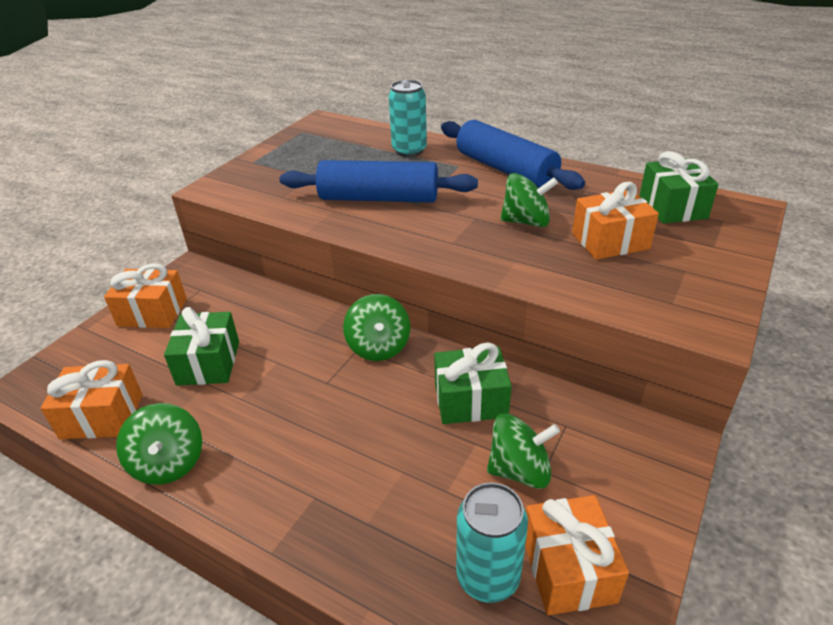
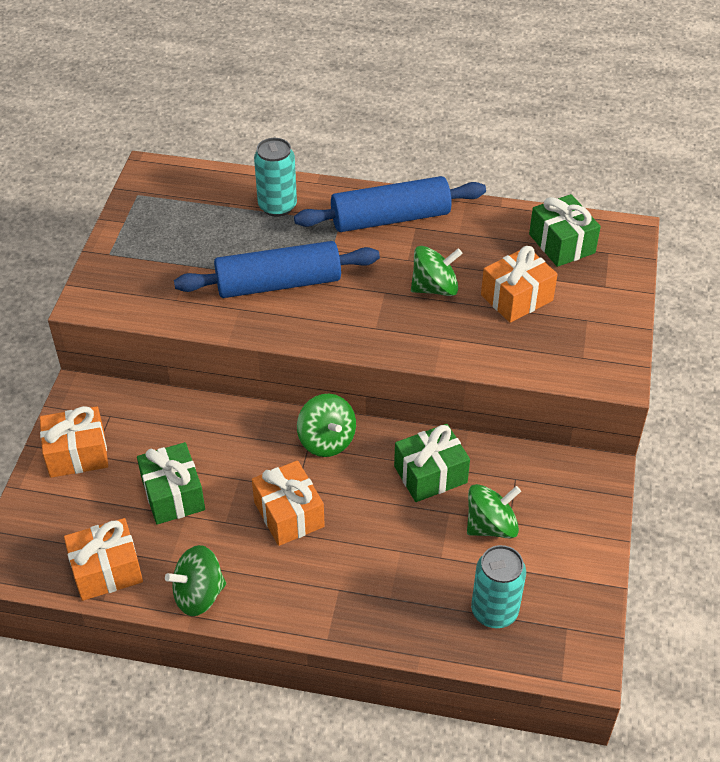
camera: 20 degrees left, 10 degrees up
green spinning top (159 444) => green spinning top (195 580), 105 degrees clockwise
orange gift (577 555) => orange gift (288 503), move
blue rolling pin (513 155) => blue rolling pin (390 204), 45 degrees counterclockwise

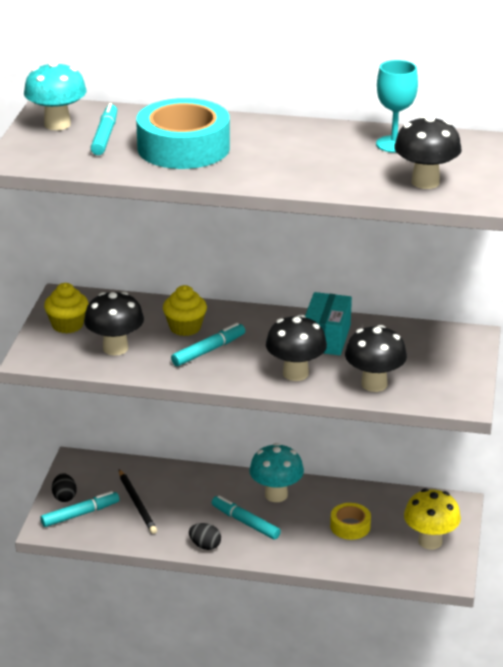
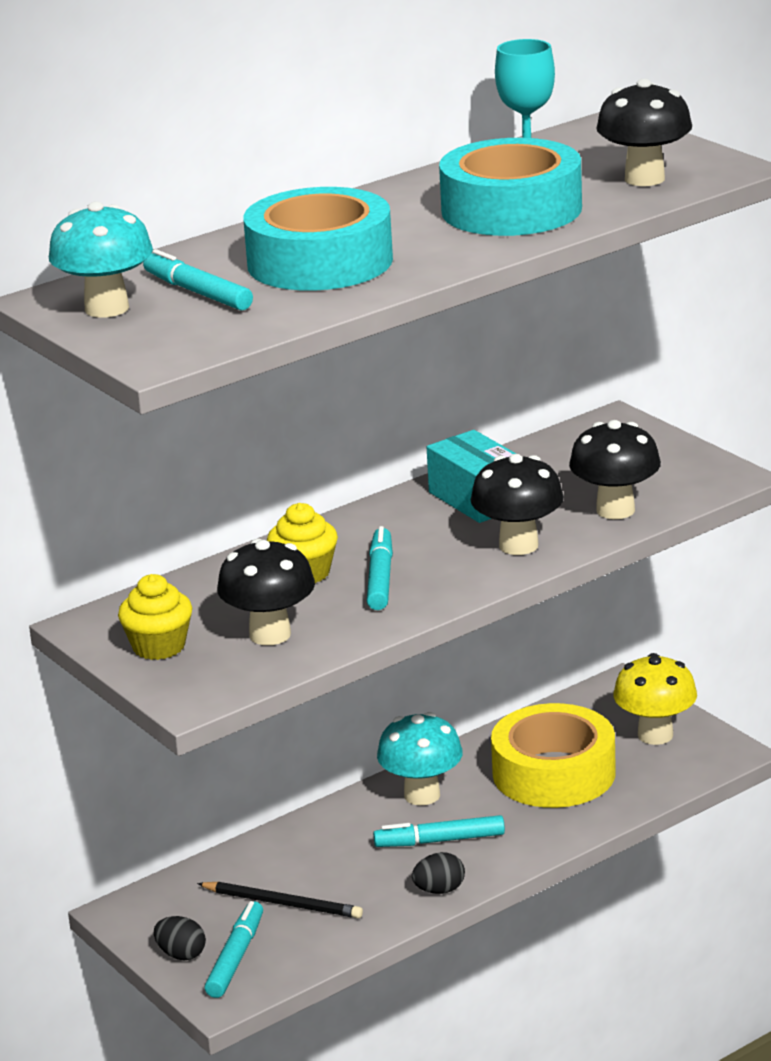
camera: 45 degrees left, 5 degrees down
nothing => turquoise tape (510 187)
yellow tape (350 521) => yellow tape (553 755), x2.01

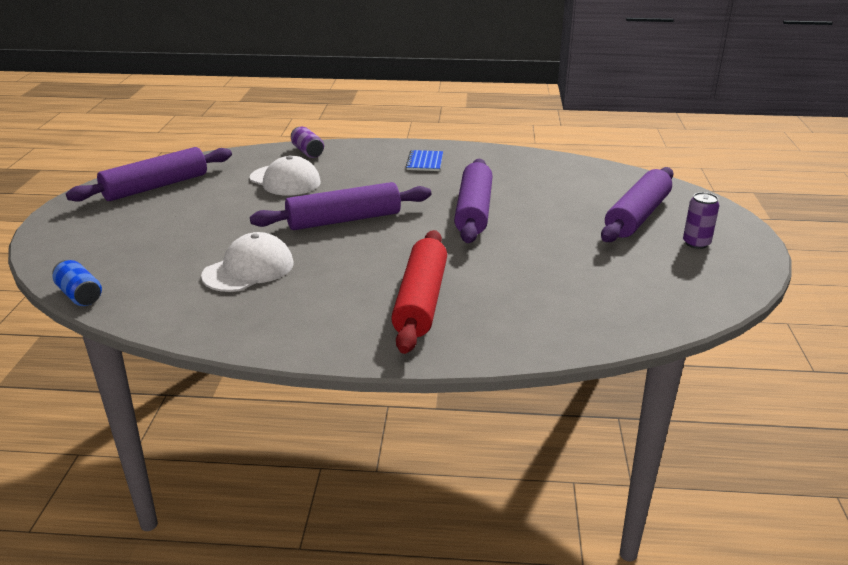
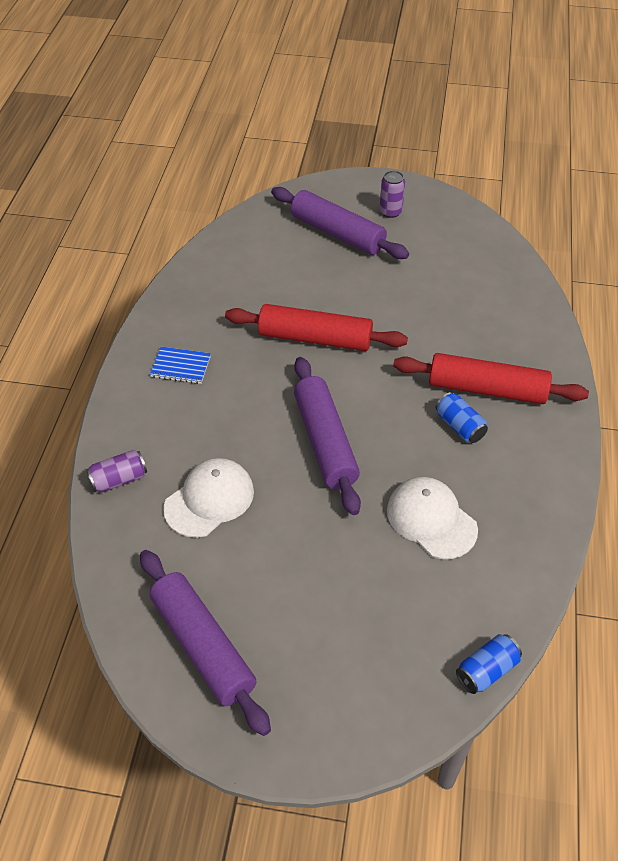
camera: 85 degrees left, 20 degrees up
purple rolling pin (473 200) => red rolling pin (316 327)
nothing => blue can (461 417)

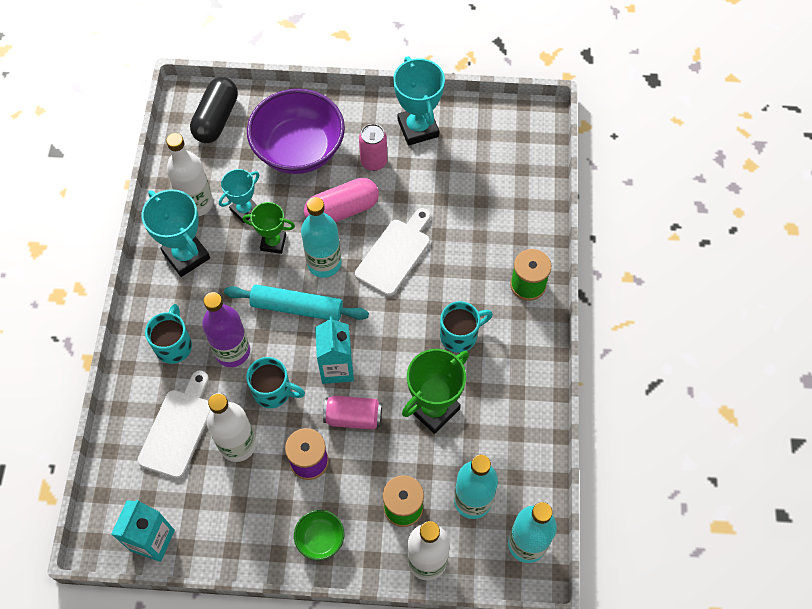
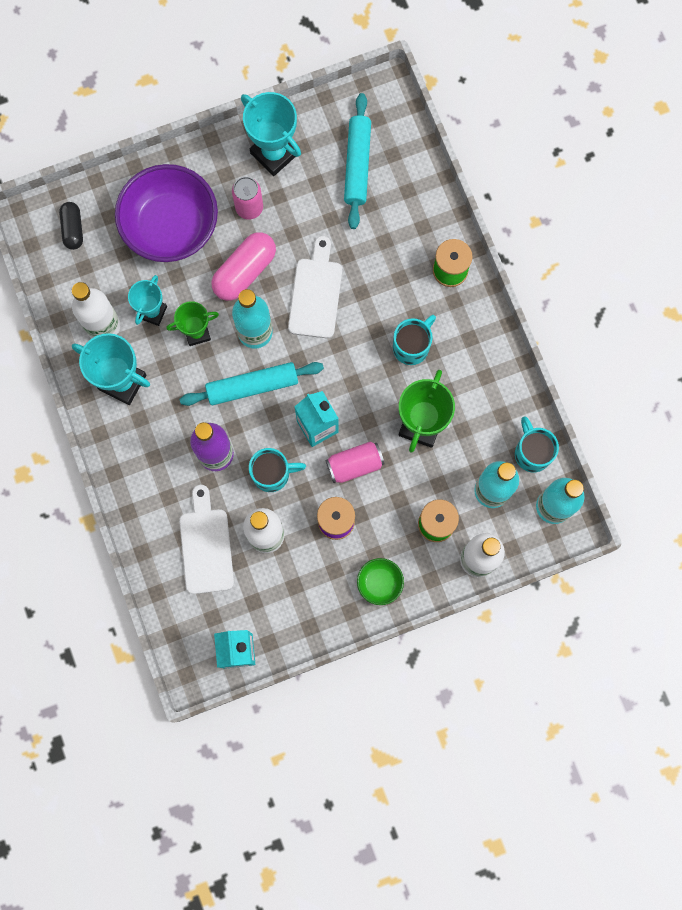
camera: 25 degrees left, 15 degrees up
black capsule (214 110) => black capsule (71 226), x0.62
nothing => turquoise rolling pin (357 161)
turquoise mug (168 334) => turquoise mug (537 444), move

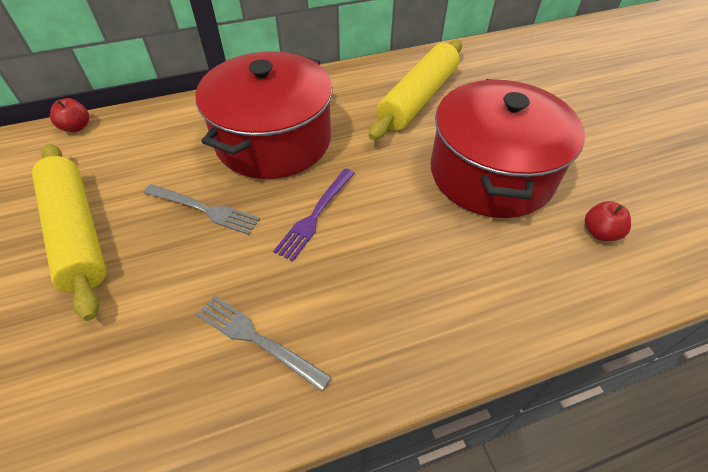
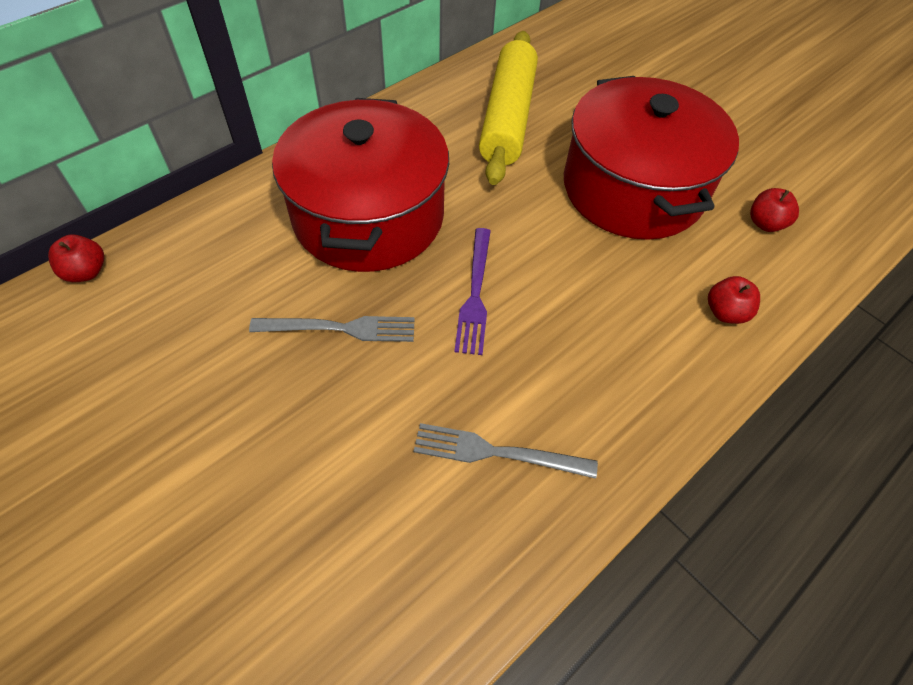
camera: 25 degrees left, 5 degrees up
nothing => red apple (734 300)
yellow rolling pin (69 232) => nothing

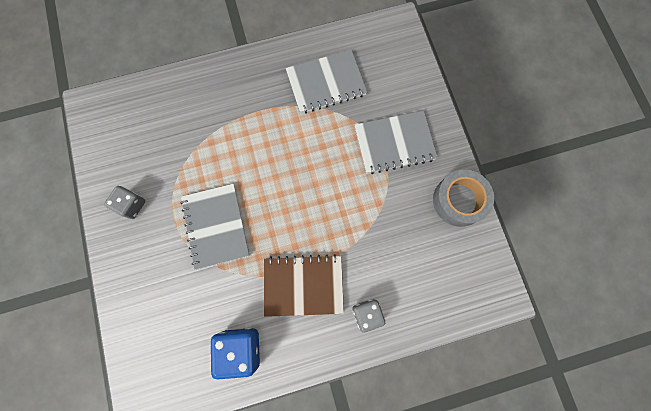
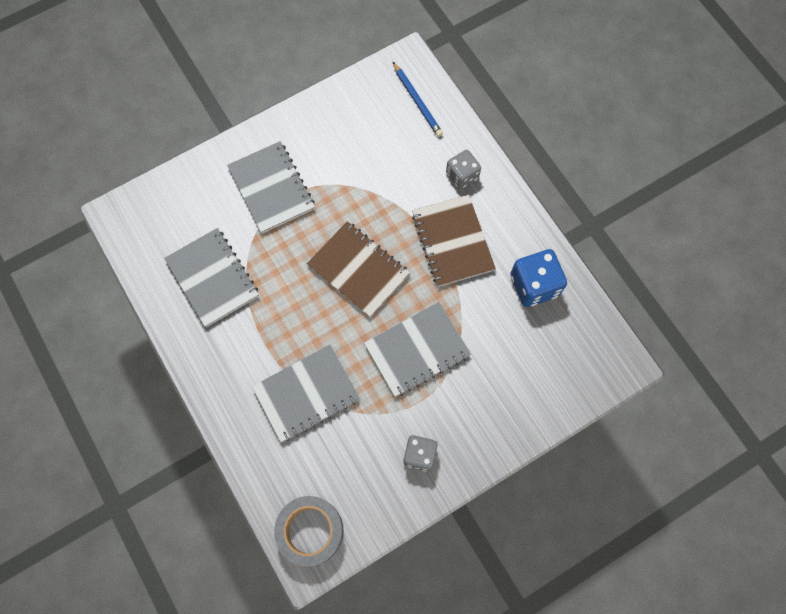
camera: 105 degrees left, 5 degrees down
nothing => grey notebook (306 393)
grey tape (463 198) => grey tape (309 531), move
nothing => brown notebook (358 269)
nothing => blue pencil (418 99)

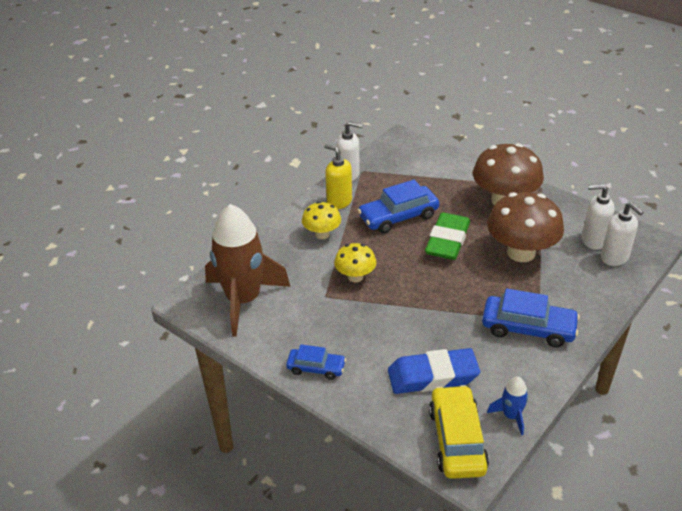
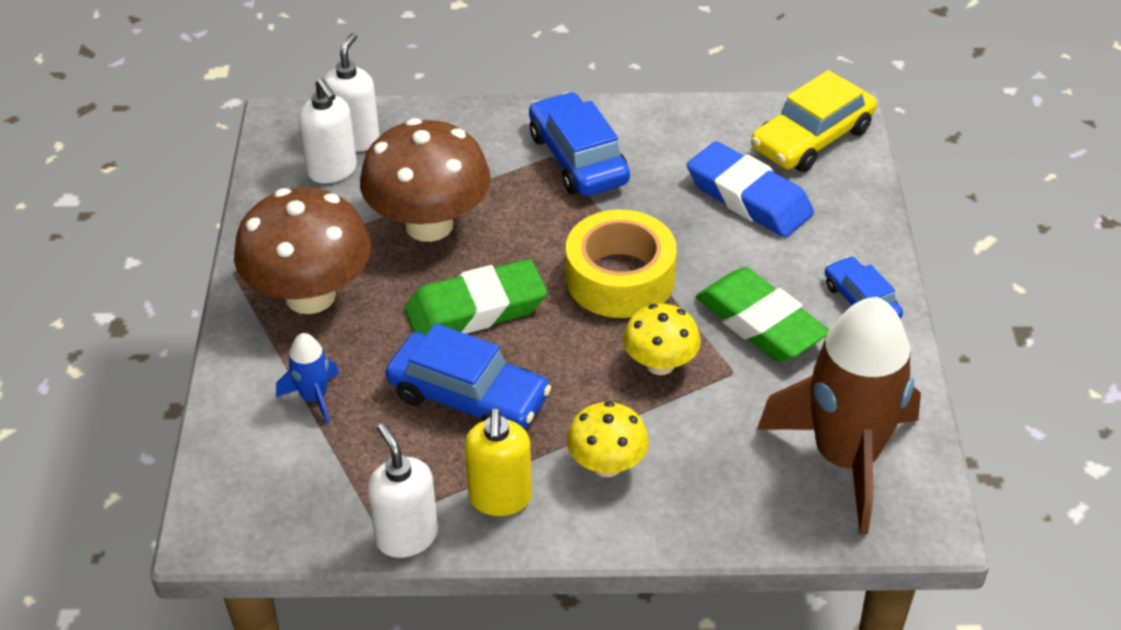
camera: 130 degrees left, 5 degrees up
blue rocket (507 406) => blue rocket (307 378), move
nothing => yellow tape (621 264)
nothing => green eraser (762 314)

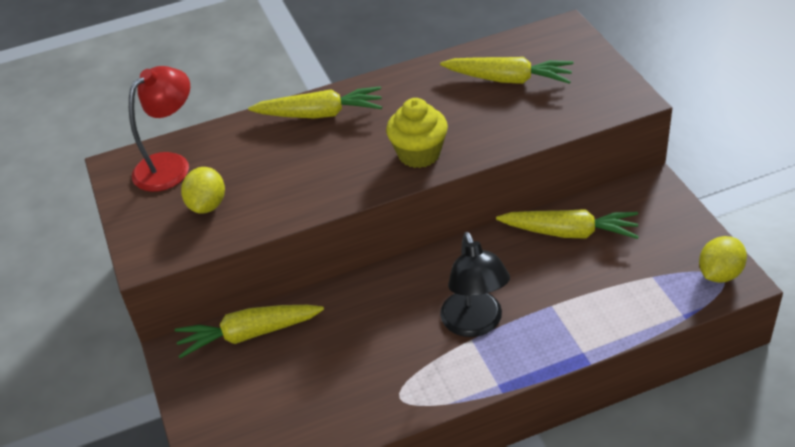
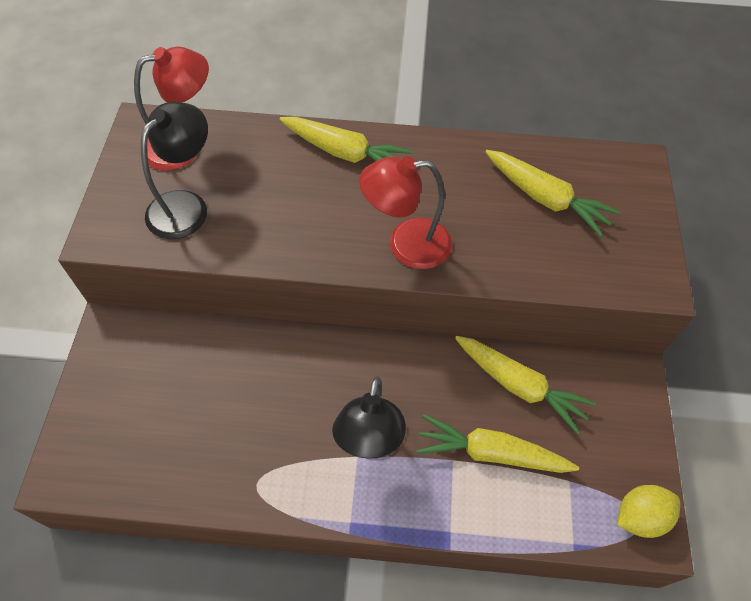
camera: 20 degrees right, 15 degrees up
yellow lemon (203 190) => black lamp (174 170)
yellow cupcake (417 133) => red lamp (405 212)
yellow carrot (249 331) => yellow carrot (497 443), move

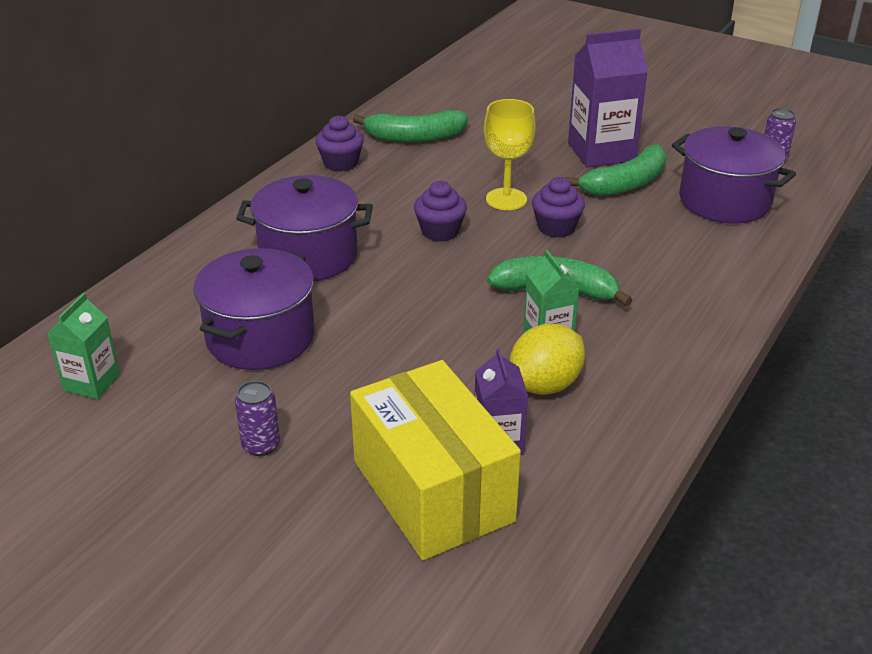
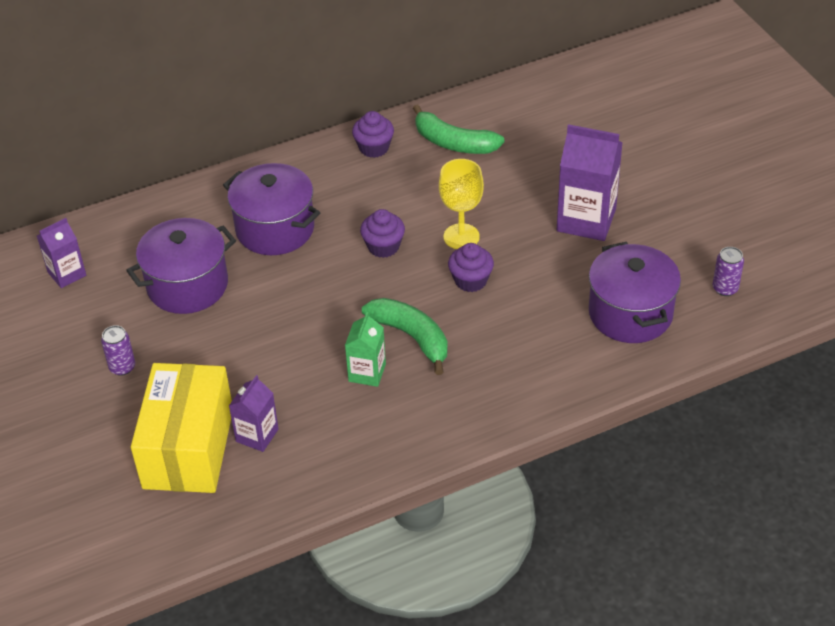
camera: 35 degrees right, 10 degrees up
green carton (83 346) => purple carton (61 253)
yellow lemon (547 359) => nothing
green banana (616 170) => nothing

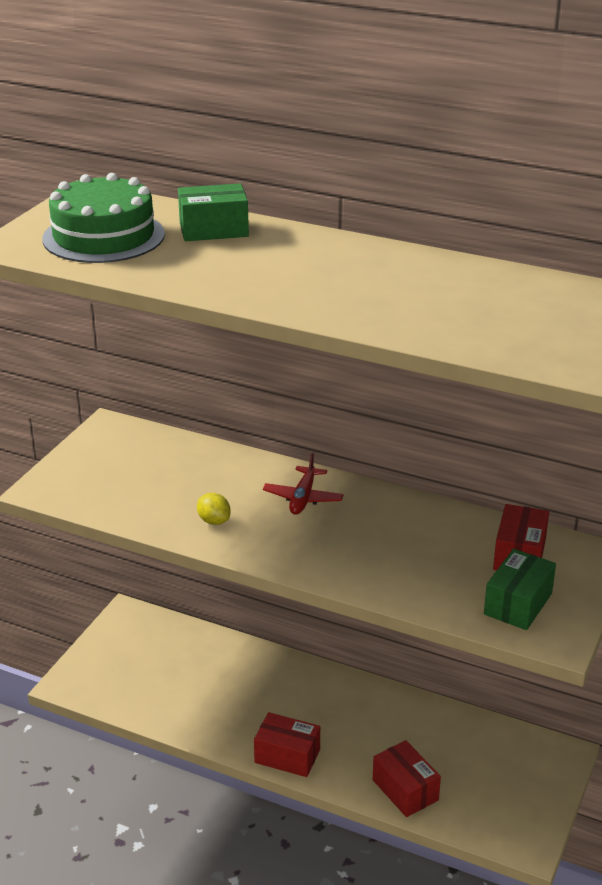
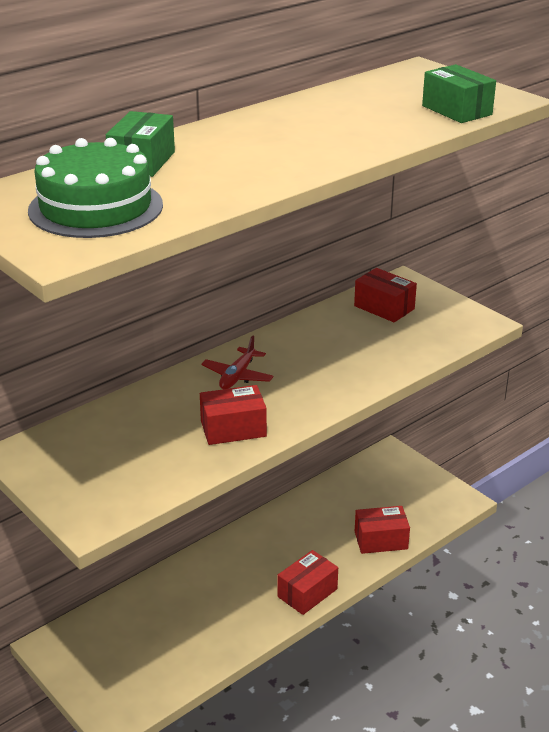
camera: 65 degrees left, 0 degrees up
yellow lemon (214 509) => red box (233 415)
red plane (303 483) => red plane (237 362), 75 degrees clockwise
green box (520 589) => green box (459 93), move

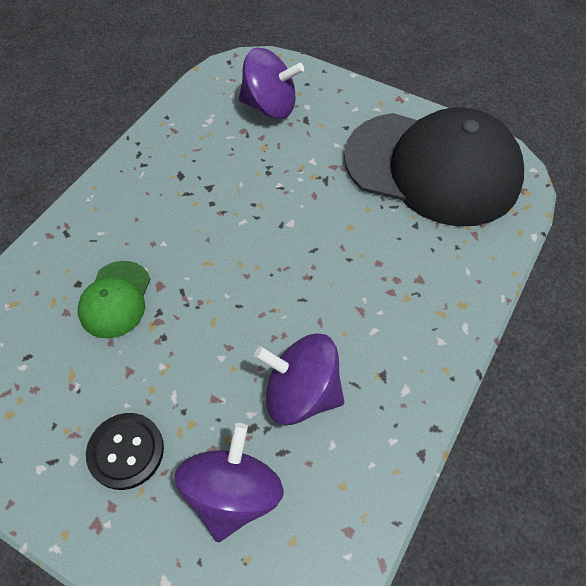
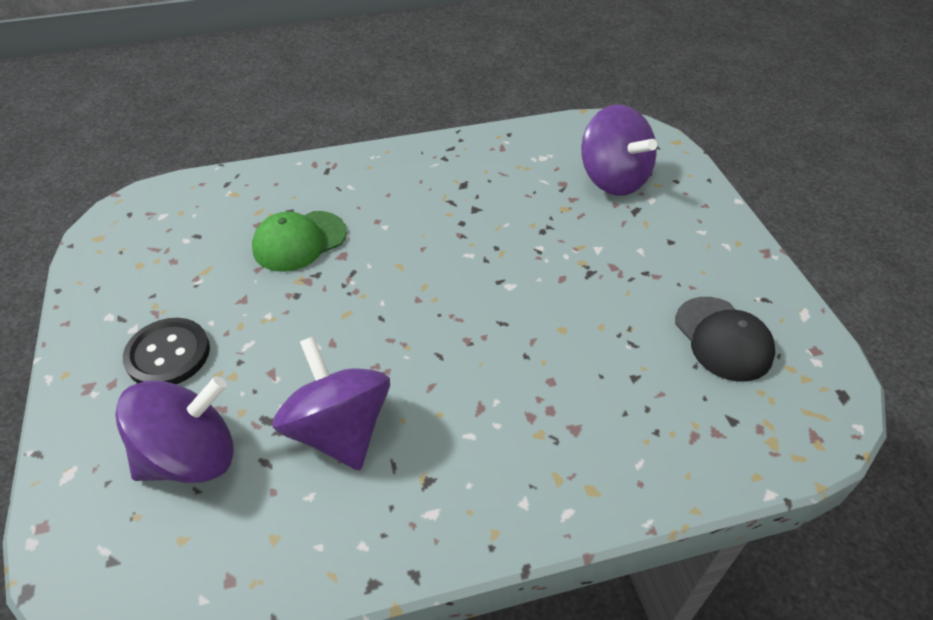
camera: 45 degrees right, 10 degrees down
black cap (434 166) => black cap (725 339), x0.43

